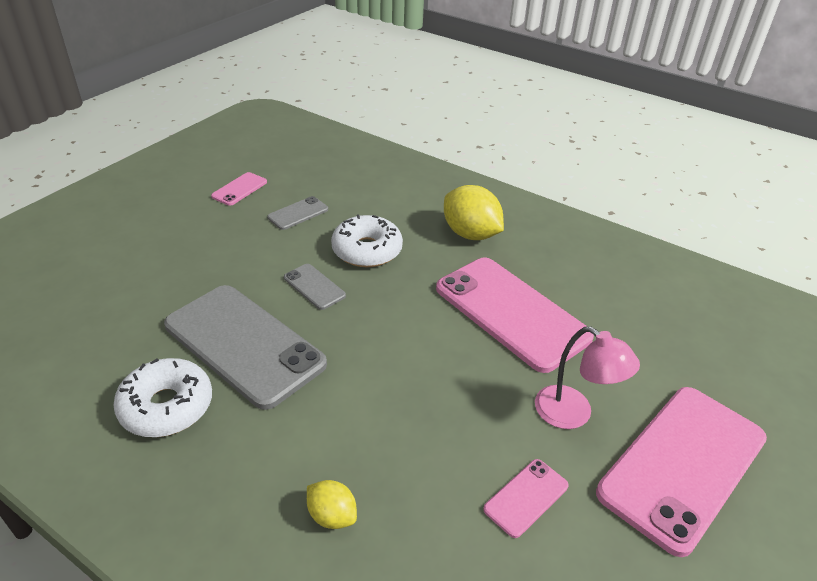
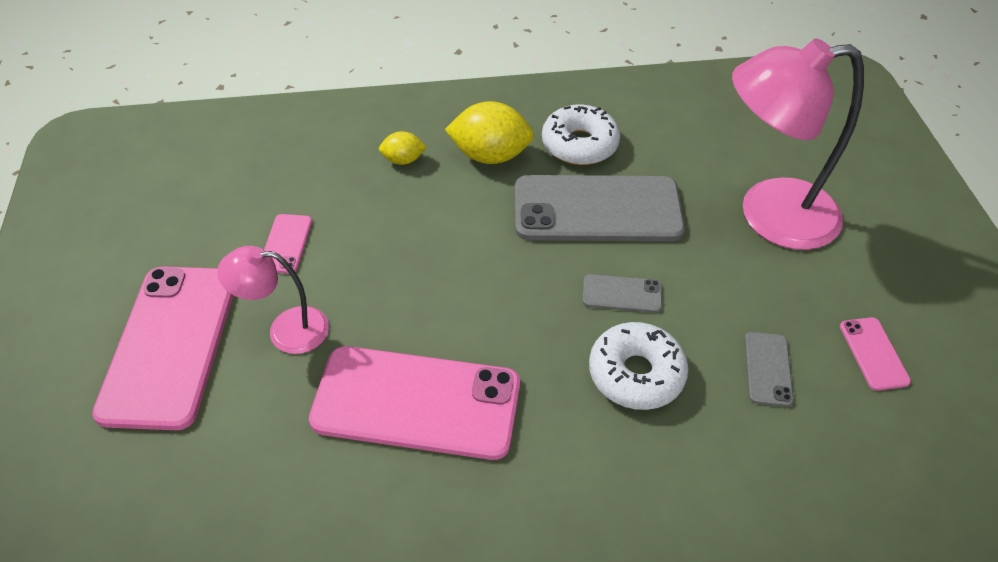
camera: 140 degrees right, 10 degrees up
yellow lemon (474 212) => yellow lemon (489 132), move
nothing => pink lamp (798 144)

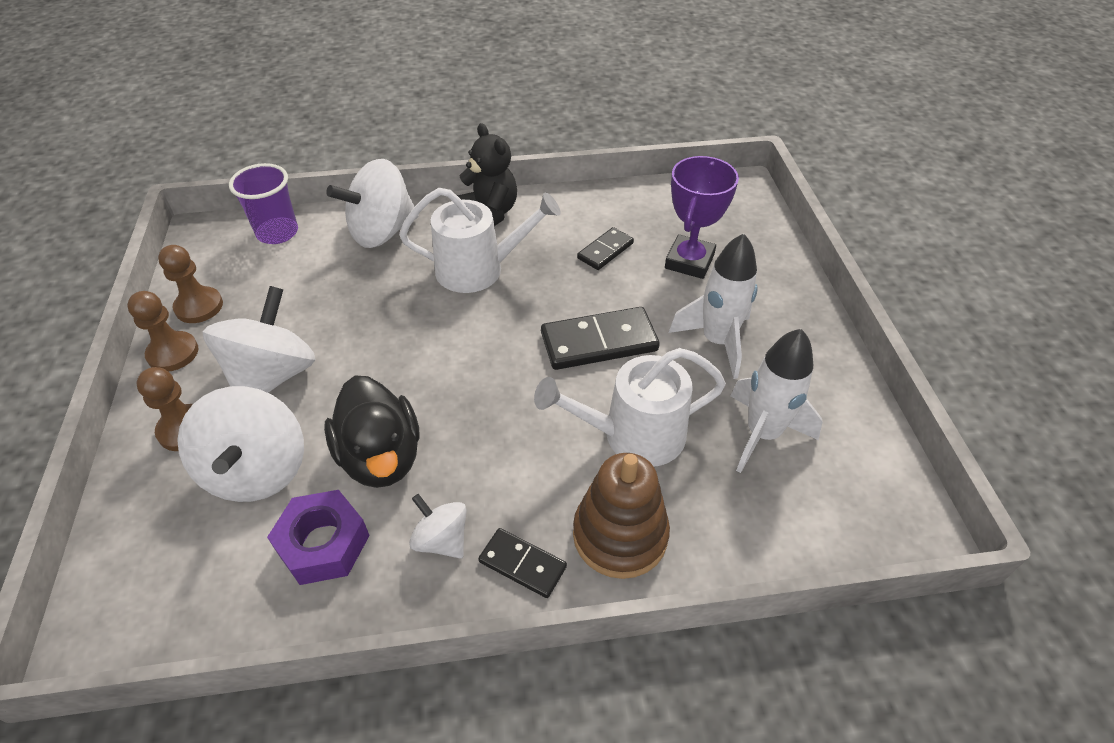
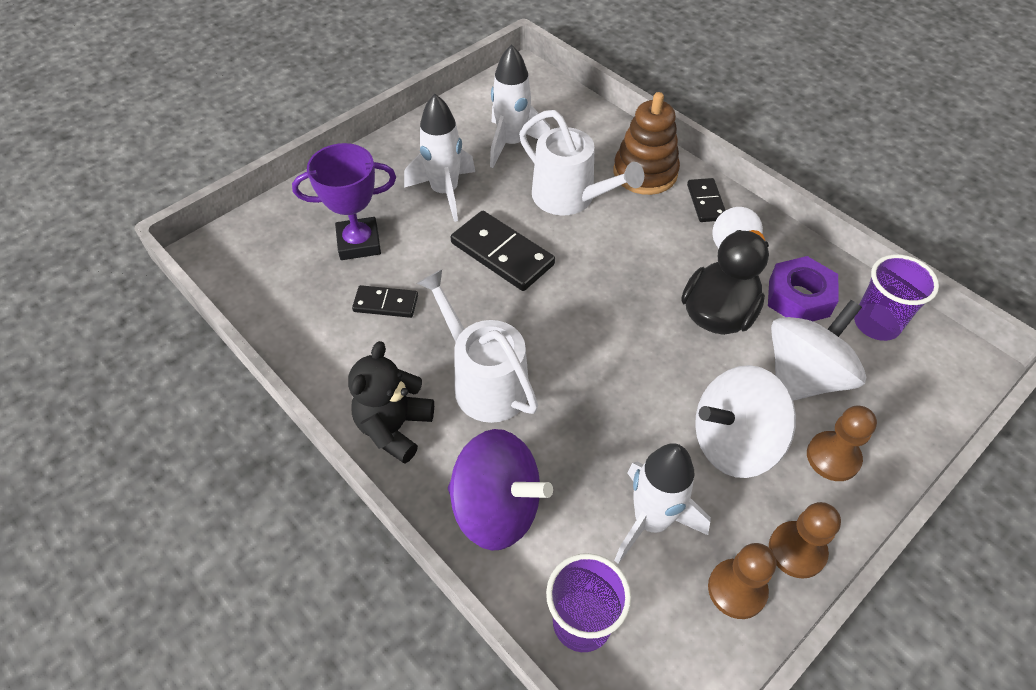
camera: 125 degrees left, 5 degrees up
white spinning top (372 203) => purple spinning top (500 490)
nothing => white rocket (662 503)
nothing => purple cup (896 297)

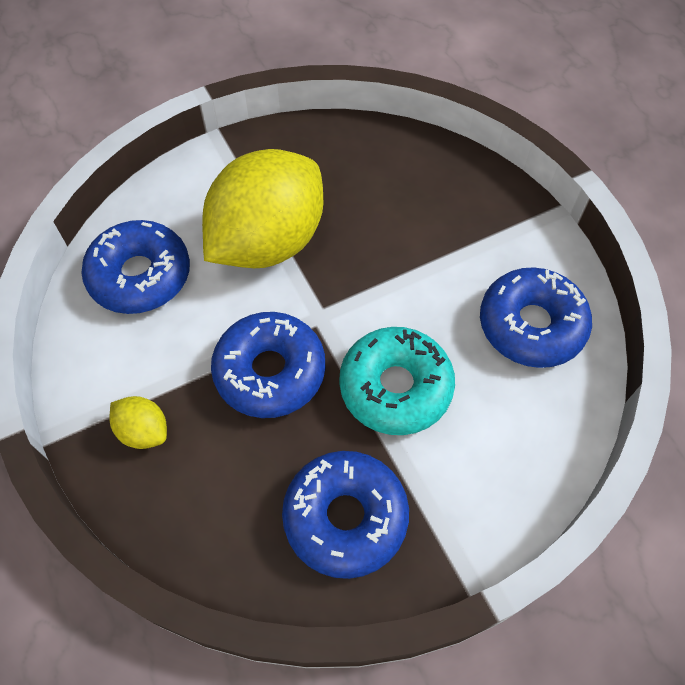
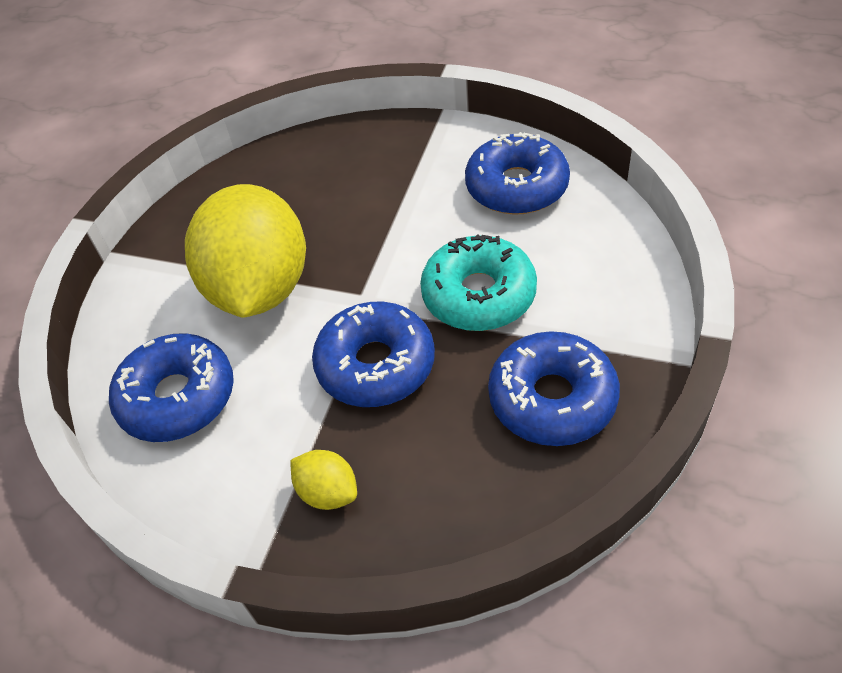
camera: 40 degrees left, 10 degrees down
yellow lemon (138 422) => yellow lemon (323 480), 45 degrees clockwise

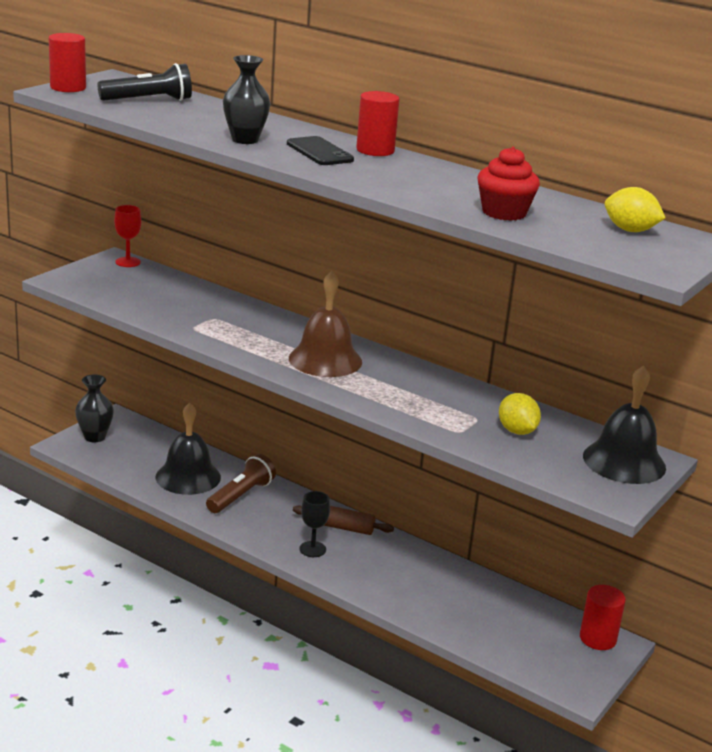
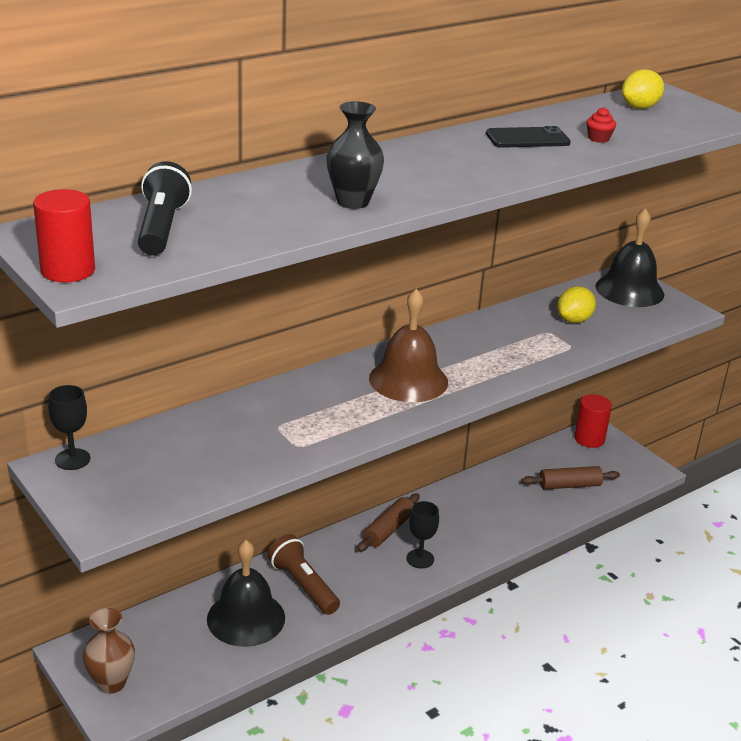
camera: 70 degrees left, 5 degrees up
red goblet (127 236) => black goblet (69 427)
black vase (94 408) => brown vase (109 651)
black phone (320 150) => black phone (528 137), move
nothing => brown rolling pin (571 477)
yellow lemon (520 414) => yellow lemon (576 304), 45 degrees counterclockwise
red cupcake (508 184) => red cupcake (601 125), x0.51
red cylinder (377 123) => nothing

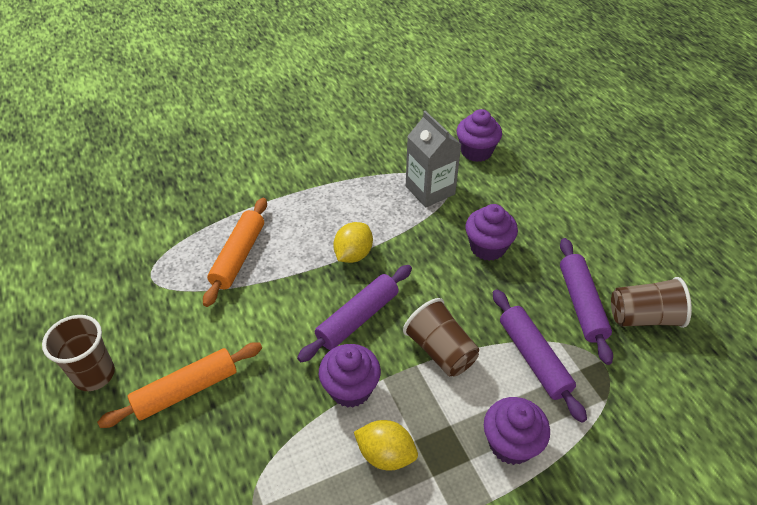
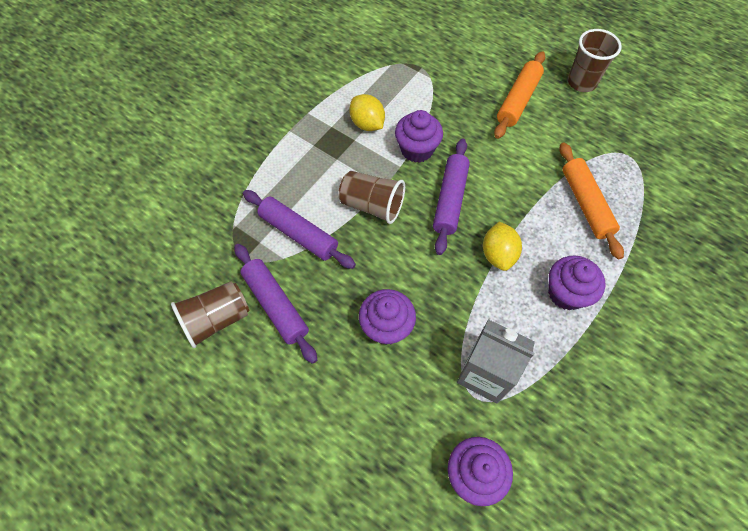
camera: 150 degrees right, 15 degrees up
yellow lemon (386 445) => yellow lemon (367 112), 60 degrees clockwise
purple cupcake (517 431) => purple cupcake (577 283), move

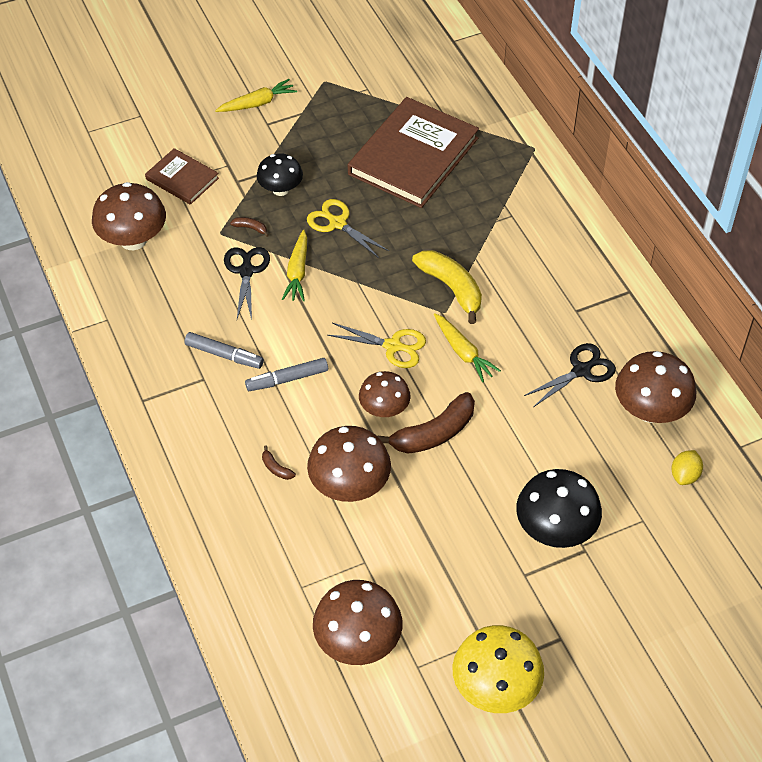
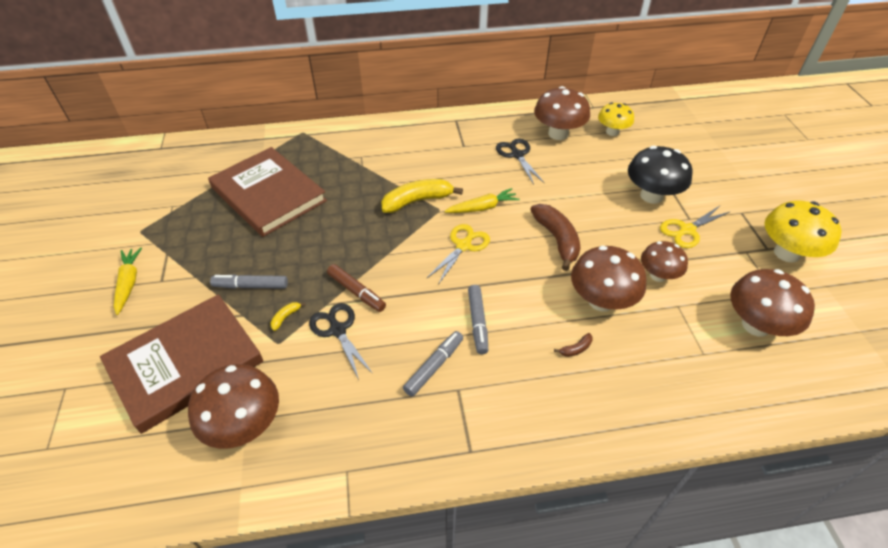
camera: 75 degrees left, 5 degrees down
brown book (182 176) => brown book (181 364), x1.94
black mushroom (280 174) => grey marker (249 281)
brown banana (249 227) => yellow banana (288 316)
black scissors (247 283) => black scissors (341 341), 45 degrees clockwise
yellow carrot (294 265) => brown marker (356 288)
yellow lemon (687 467) => yellow mushroom (616 119)
brown mushroom (385 394) => brown mushroom (664 261), move
yellow scissors (348 228) => yellow scissors (695 227), move

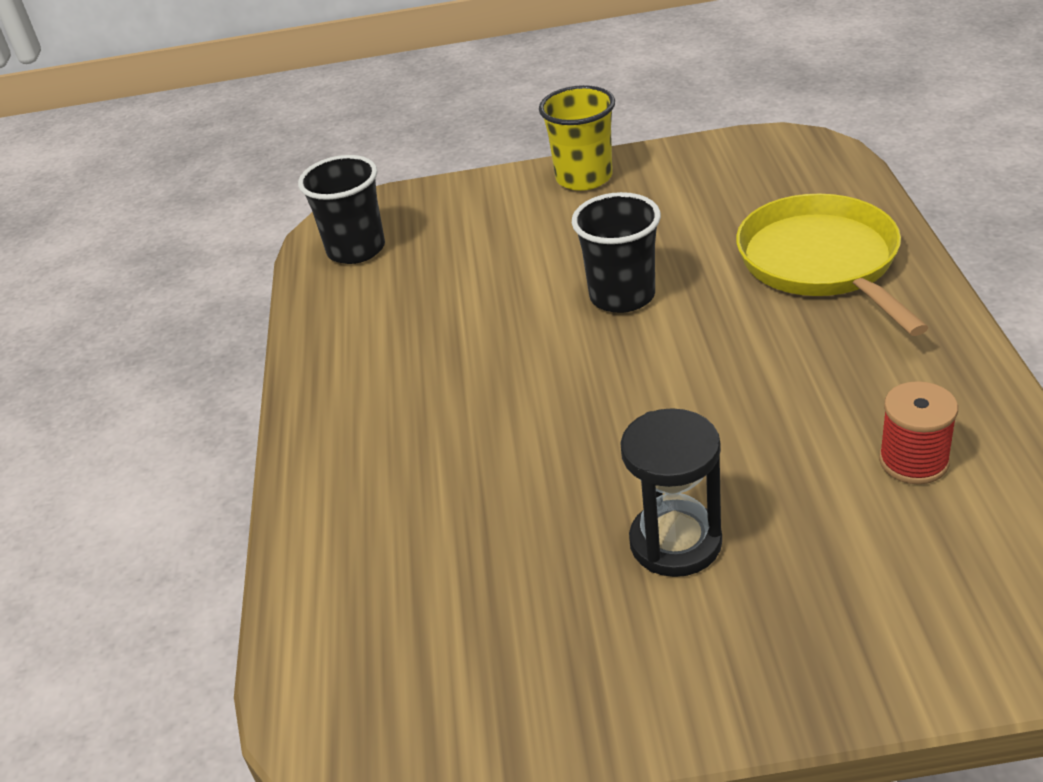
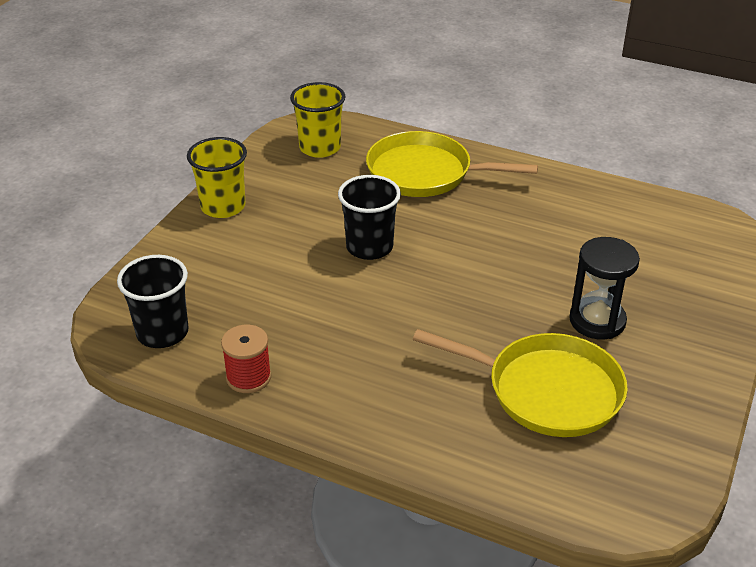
camera: 65 degrees left, 0 degrees up
red spool (918 432) => red spool (246 359), move
nothing => yellow cup (317 120)
nothing => yellow pan (520 383)

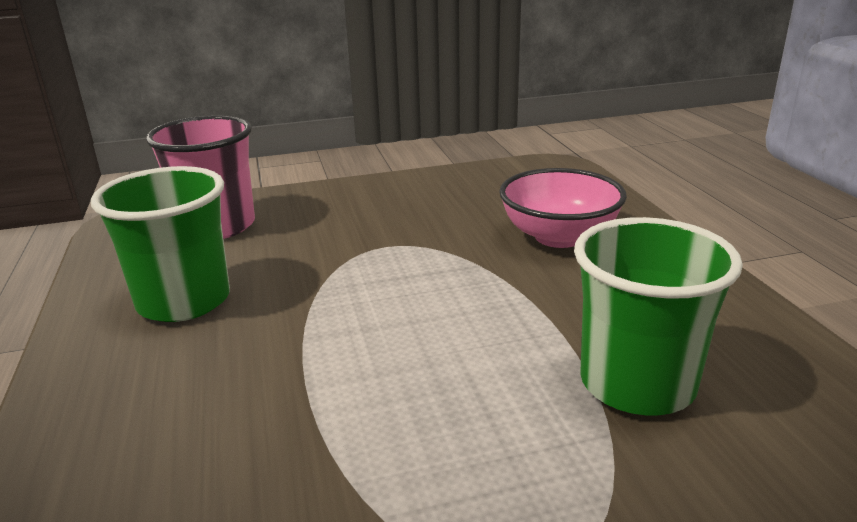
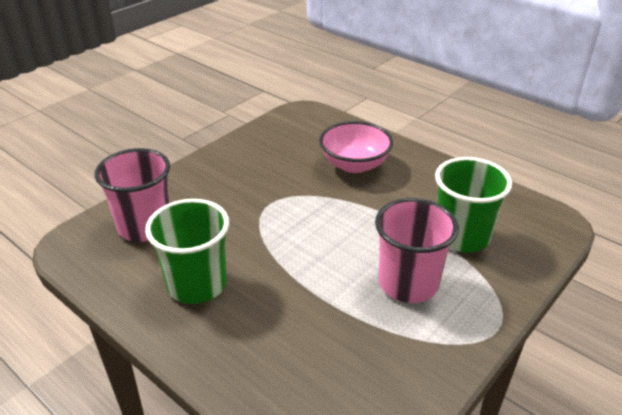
camera: 35 degrees left, 10 degrees up
nothing => pink cup (417 250)

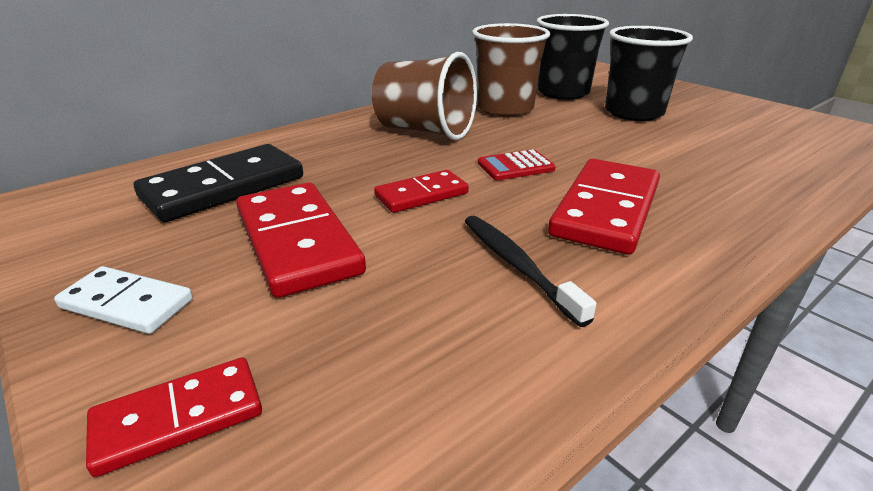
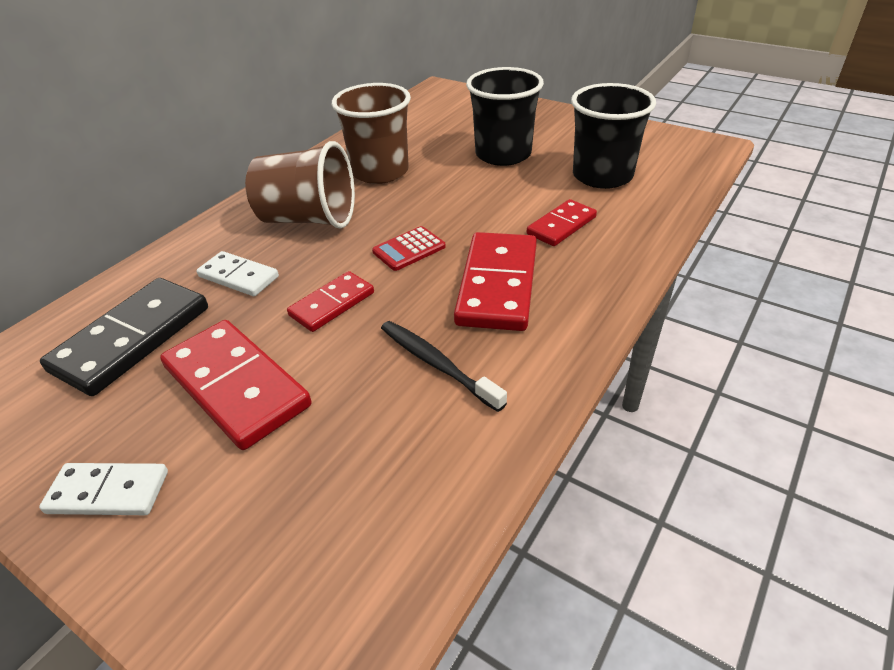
camera: 15 degrees left, 10 degrees up
nothing => white domino (237 273)
red domino (174 417) => red domino (562 222), move
black cup (572 57) => black cup (613 136), move

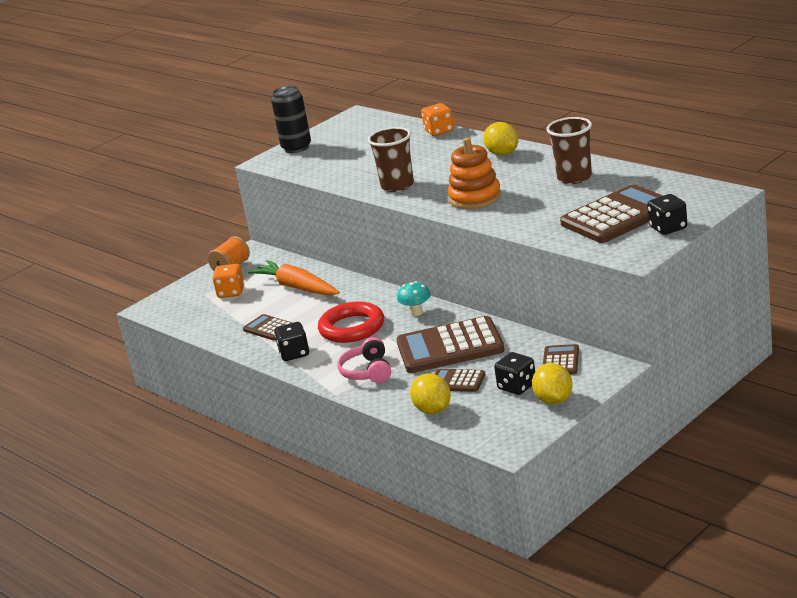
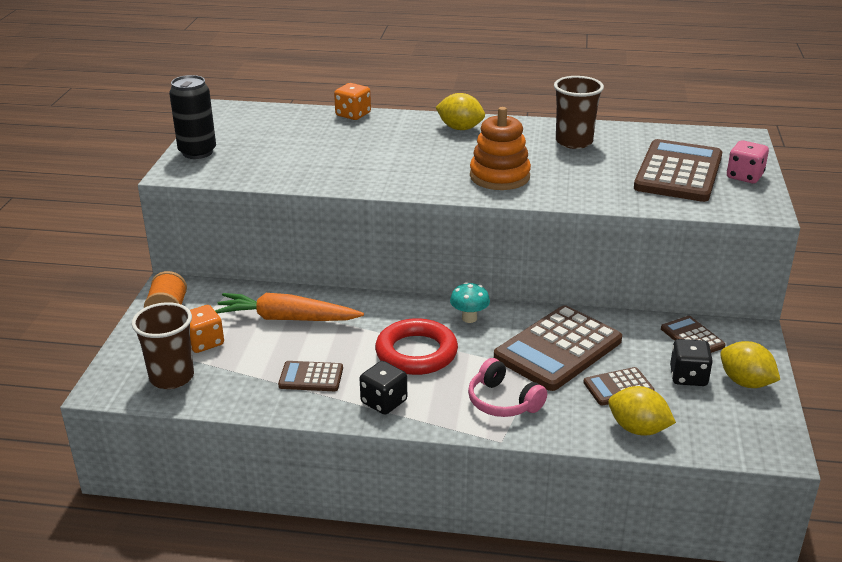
camera: 40 degrees left, 5 degrees up
brown cup (391 159) => brown cup (163 345), move
black dice (667 214) => pink dice (748 161)

